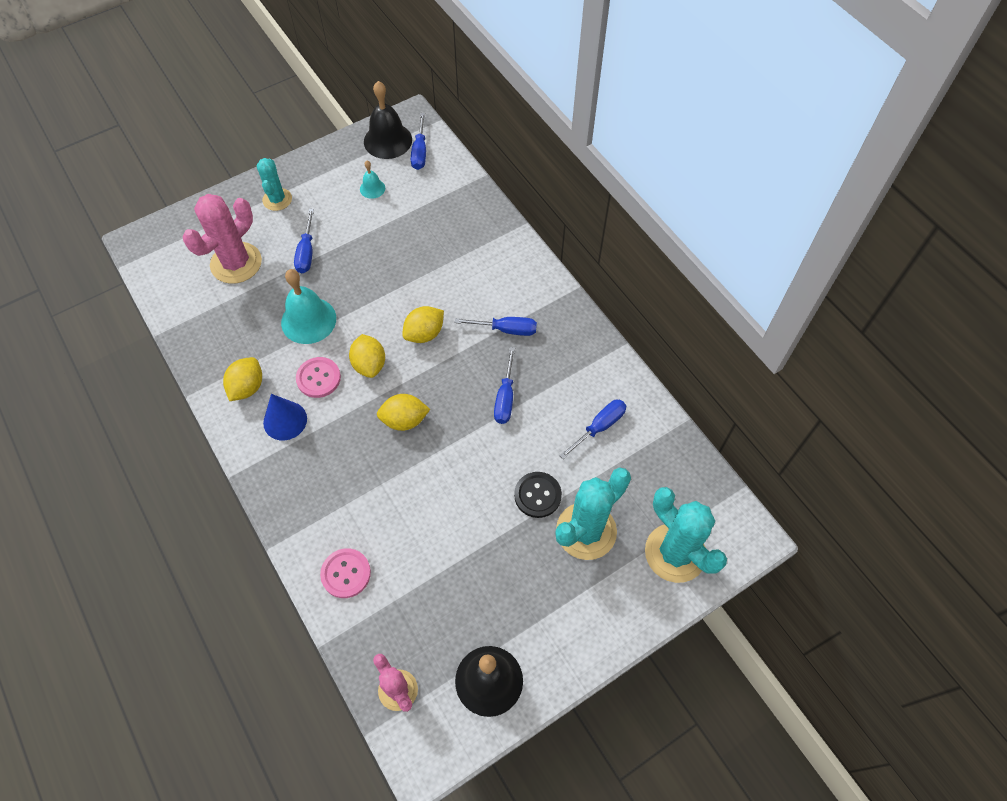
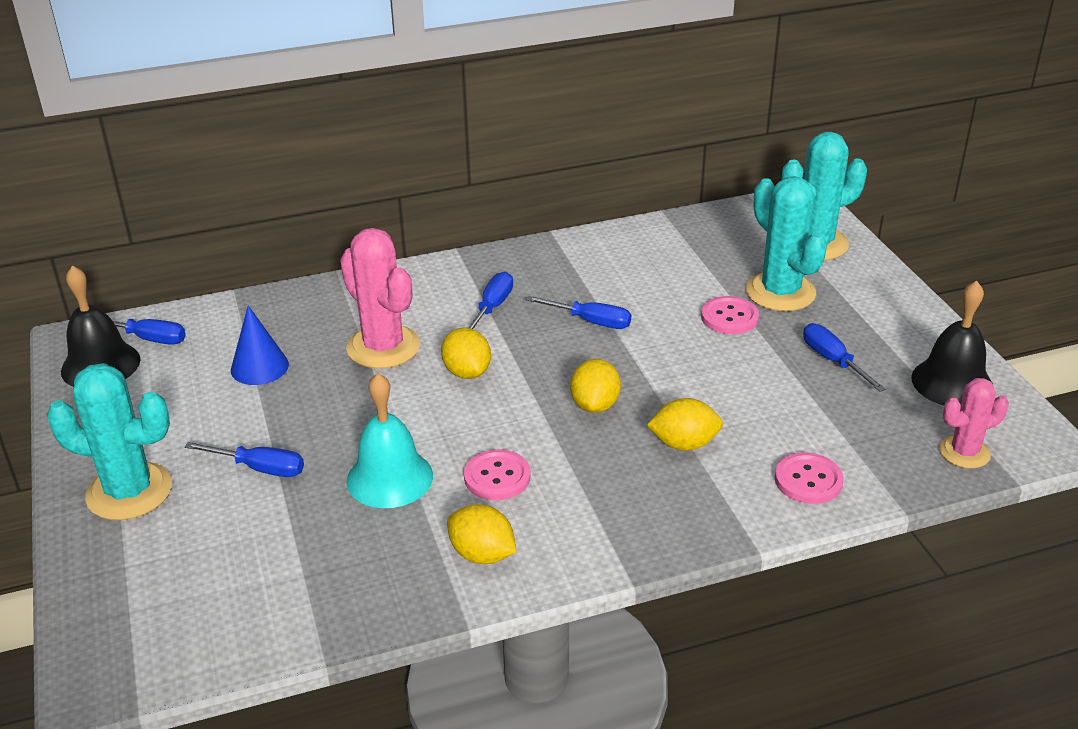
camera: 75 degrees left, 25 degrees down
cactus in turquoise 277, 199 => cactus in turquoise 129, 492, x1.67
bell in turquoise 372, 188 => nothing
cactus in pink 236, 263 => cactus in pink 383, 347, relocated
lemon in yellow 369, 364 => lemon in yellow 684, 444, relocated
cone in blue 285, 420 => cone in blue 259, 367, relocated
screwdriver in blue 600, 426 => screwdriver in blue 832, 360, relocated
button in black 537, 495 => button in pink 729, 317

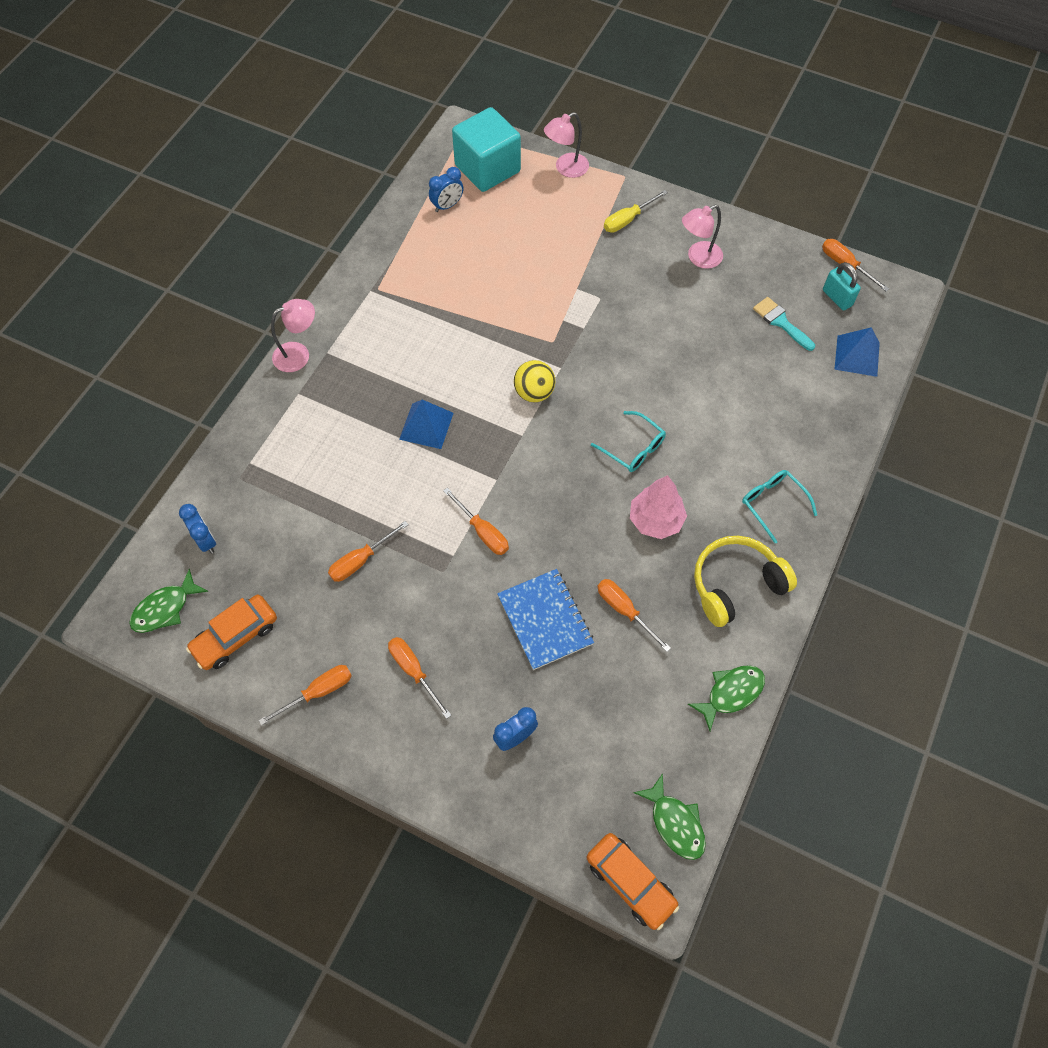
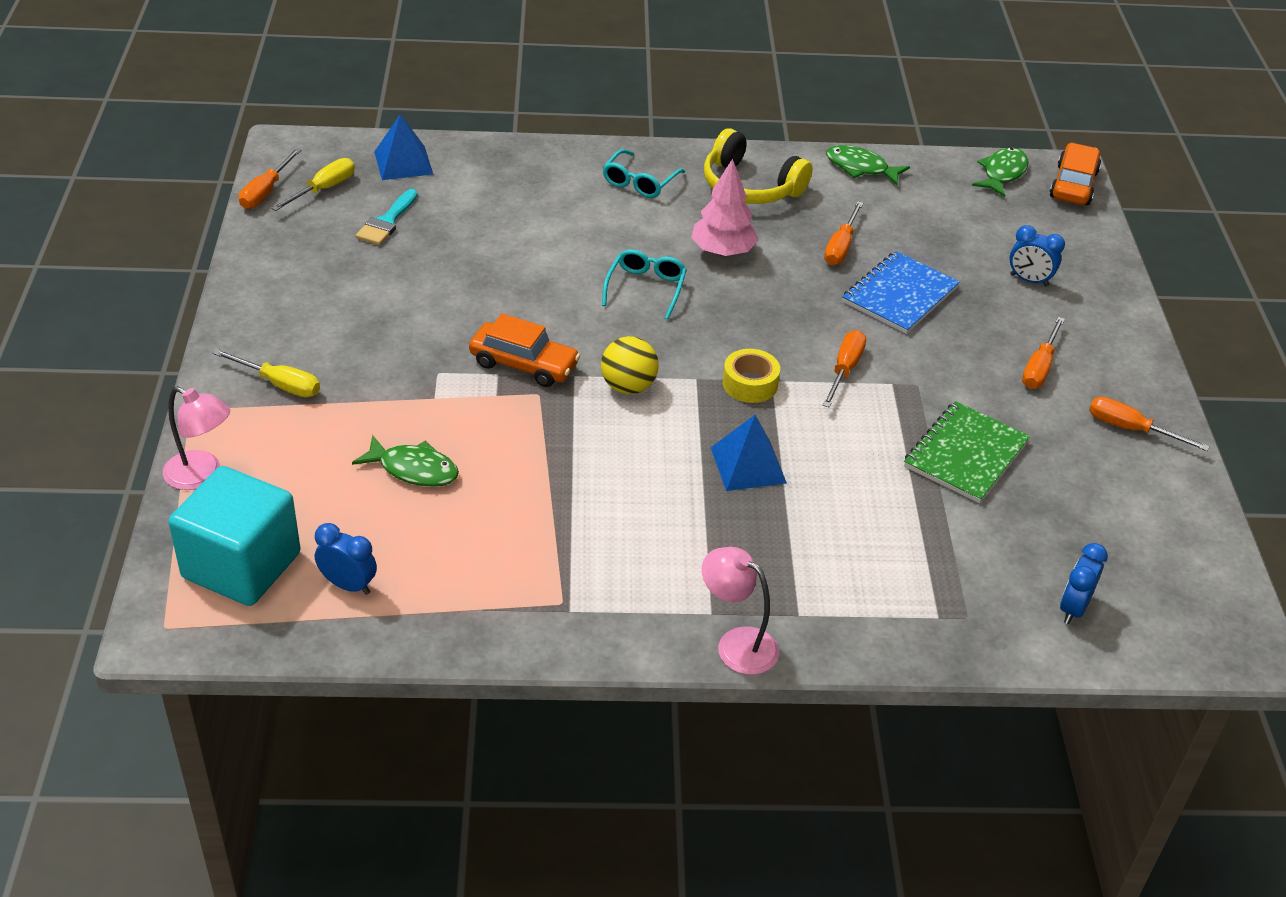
camera: 120 degrees left, 20 degrees down
lamp in pink 698, 258 => nothing
padlock in turquoise 837, 298 => screwdriver in yellow 323, 189
screwdriver in orange 361, 560 => notebook in green 965, 454
fish in green 165, 608 => fish in green 414, 469, relocated
car in orange 235, 636 => car in orange 524, 364, relocated
nothing => tape in yellow 750, 384

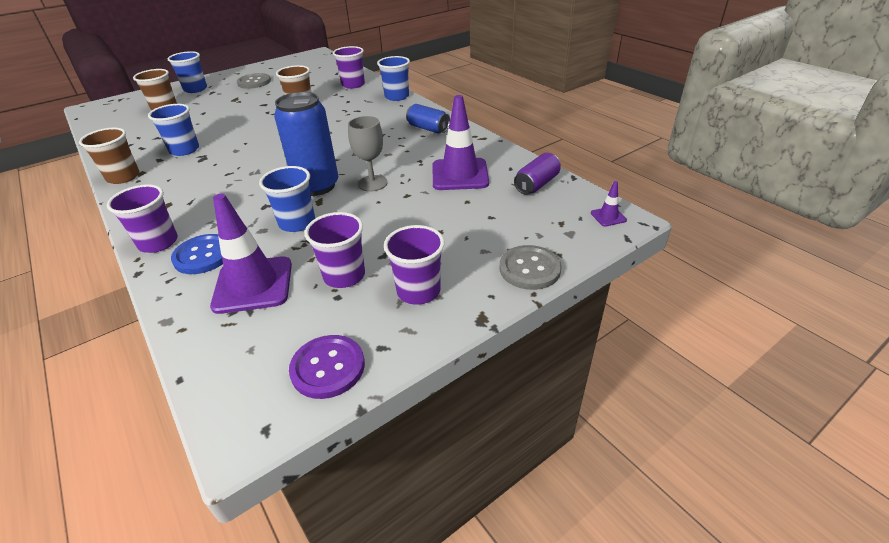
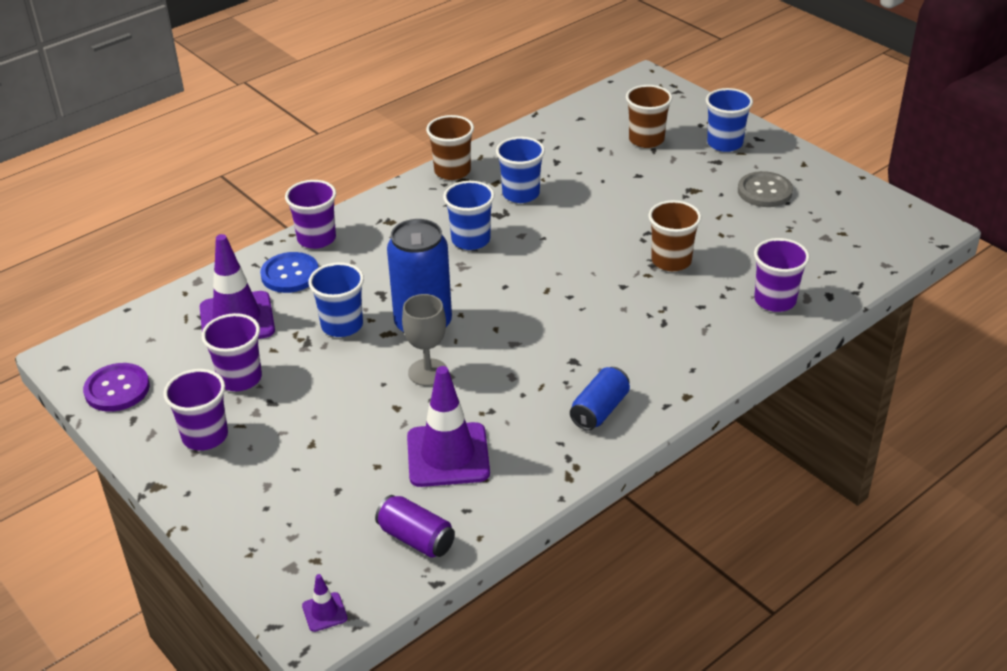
camera: 85 degrees right, 0 degrees up
cup in blue 397, 97 => cup in blue 470, 240, relocated
button in grey 529, 269 => nothing

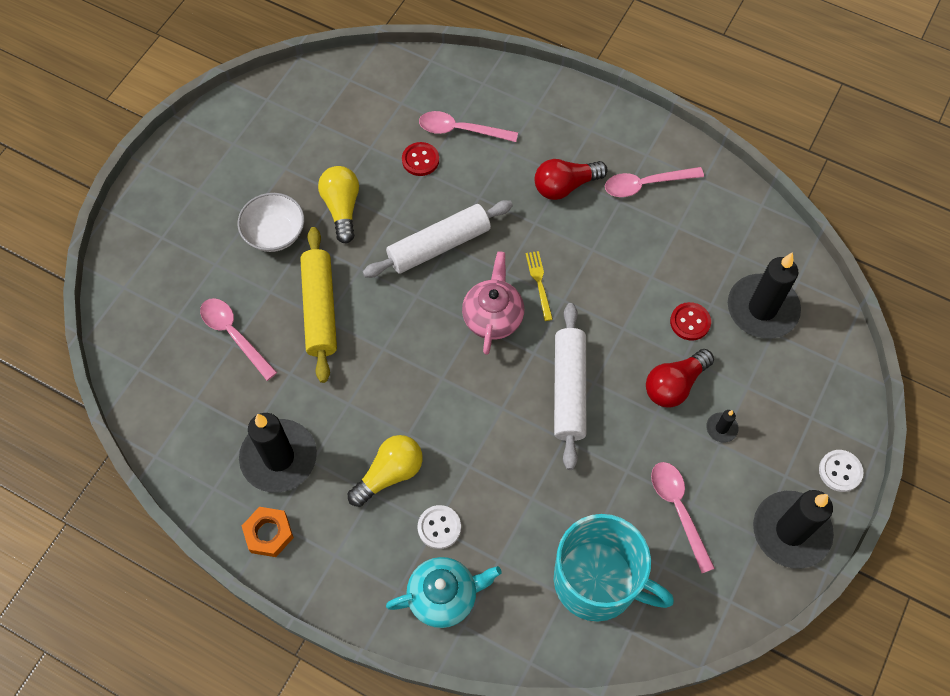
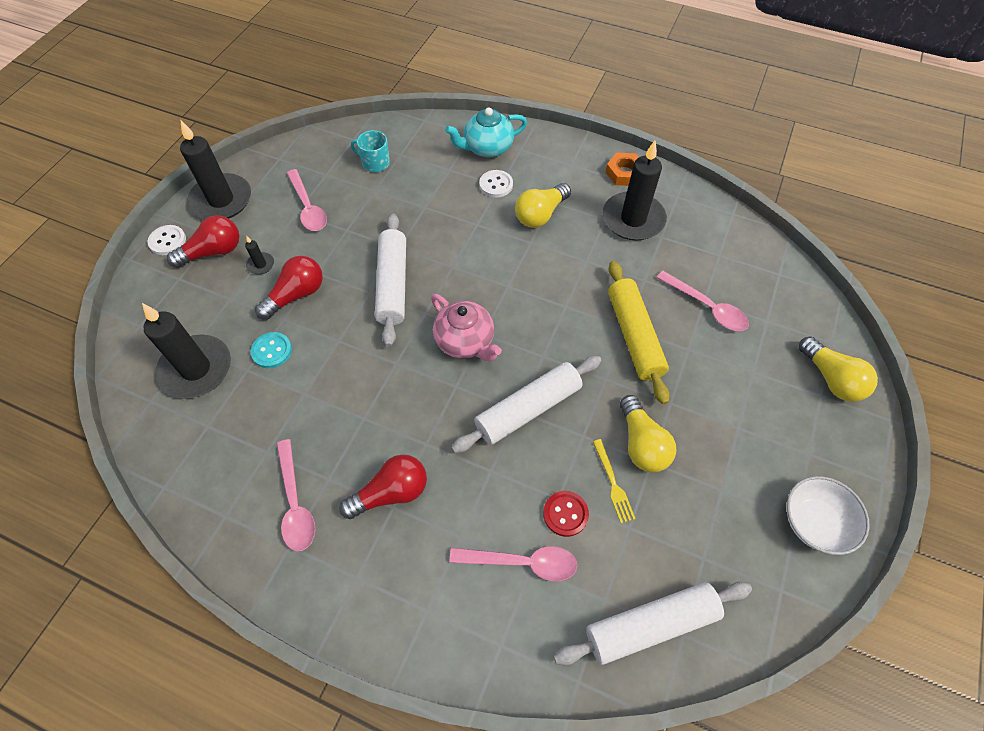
camera: 175 degrees right, 5 degrees down
spoon in pink 646, 184 => spoon in pink 295, 503, 90 degrees clockwise
bowl in white 275, 233 => bowl in white 815, 522, relocated
teapot in pink 493, 317 => teapot in pink 465, 341, 45 degrees counterclockwise
fork in yellow 539, 282 => fork in yellow 613, 484, relocated
button in red 690, 322 => button in turquoise 272, 351
mug in turquoise 597, 581 => mug in turquoise 375, 163, x0.45
nothing => light bulb in red 213, 252
nothing => light bulb in yellow 831, 379
nothing => rolling pin in white 650, 625

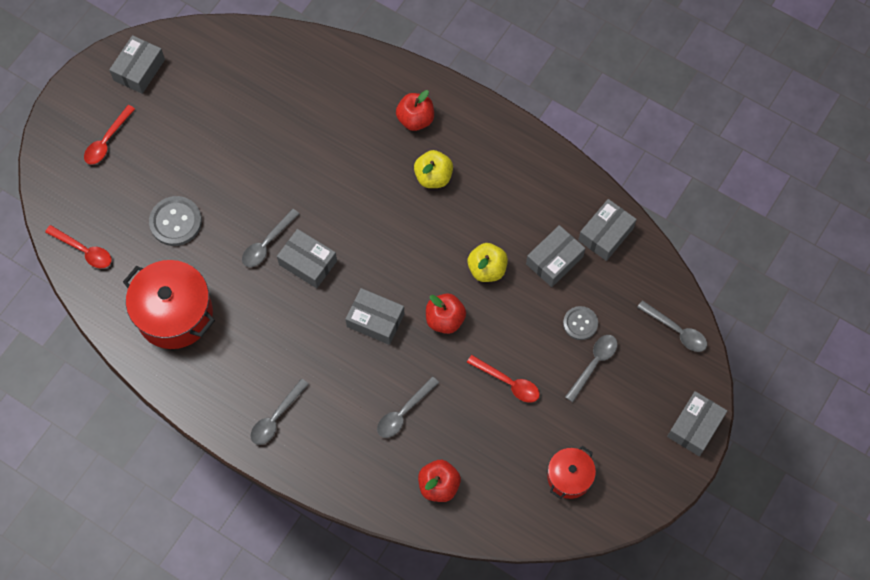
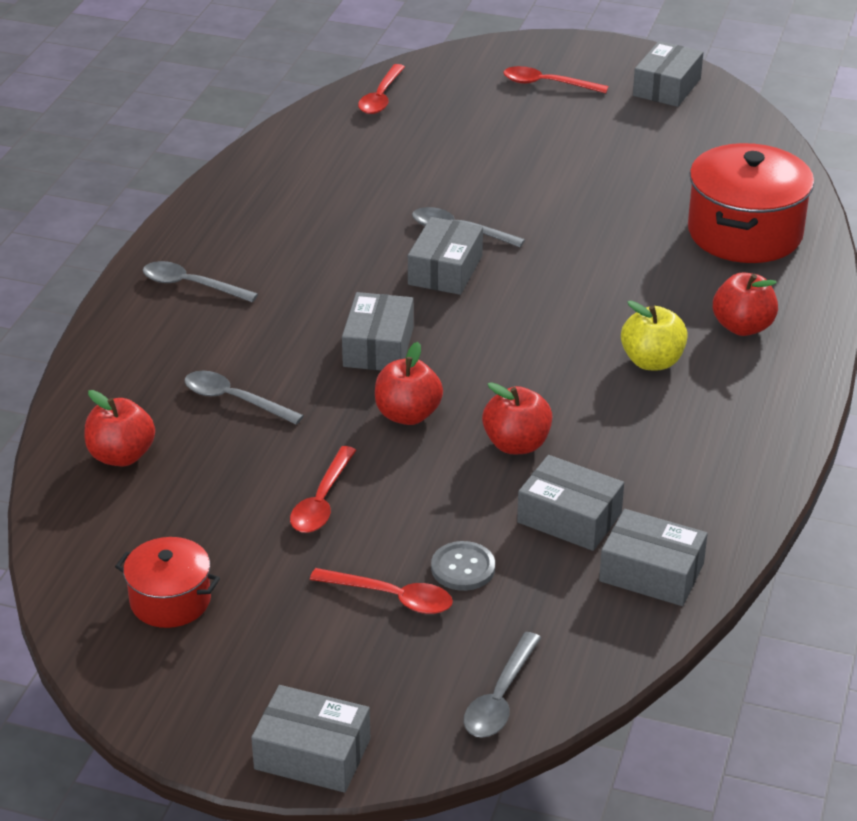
camera: 75 degrees right, 30 degrees down
box in grey 139, 70 => box in grey 667, 87, 75 degrees counterclockwise
button in grey 175, 222 => nothing
apple in yellow 487, 269 => apple in red 516, 444
pot in red 174, 314 => pot in red 744, 233, relocated
spoon in grey 594, 364 => spoon in red 391, 597

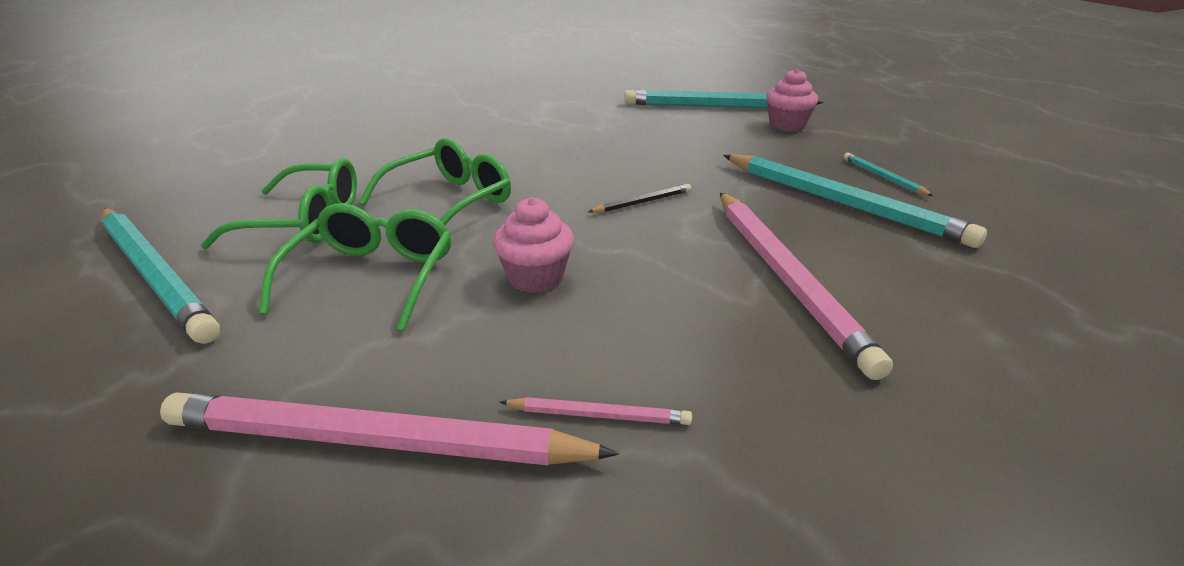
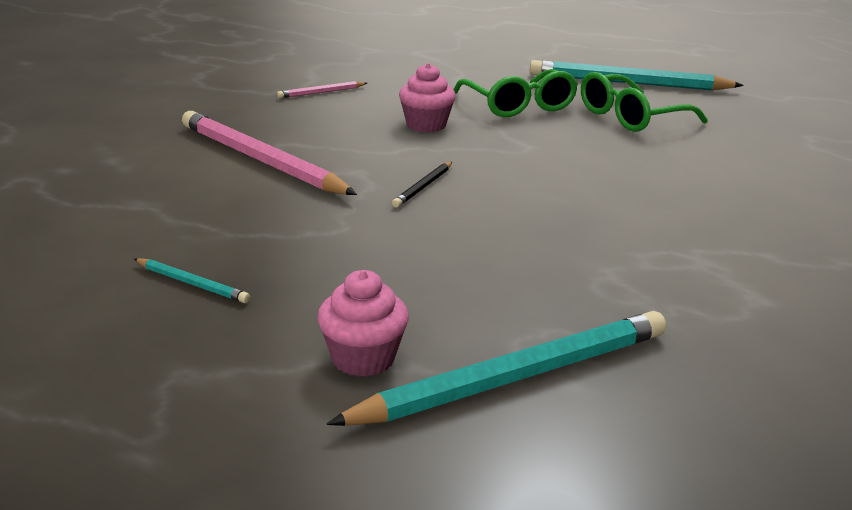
camera: 145 degrees right, 5 degrees down
glasses in green 449, 202 => nothing
pencil in turquoise 841, 203 => nothing
pencil in pink 377, 441 => nothing

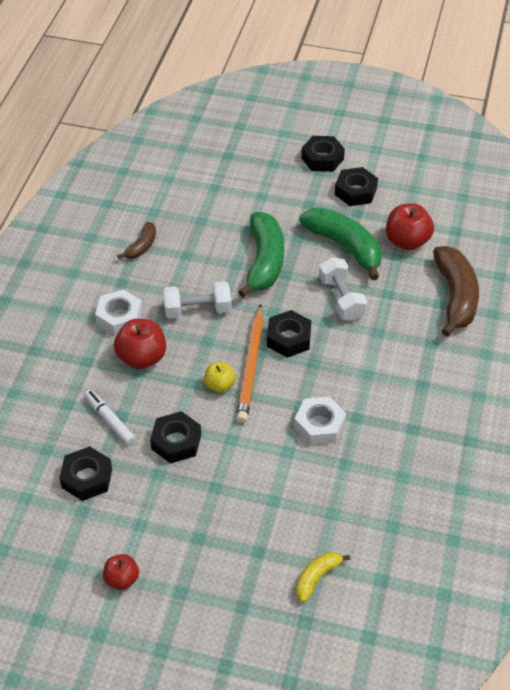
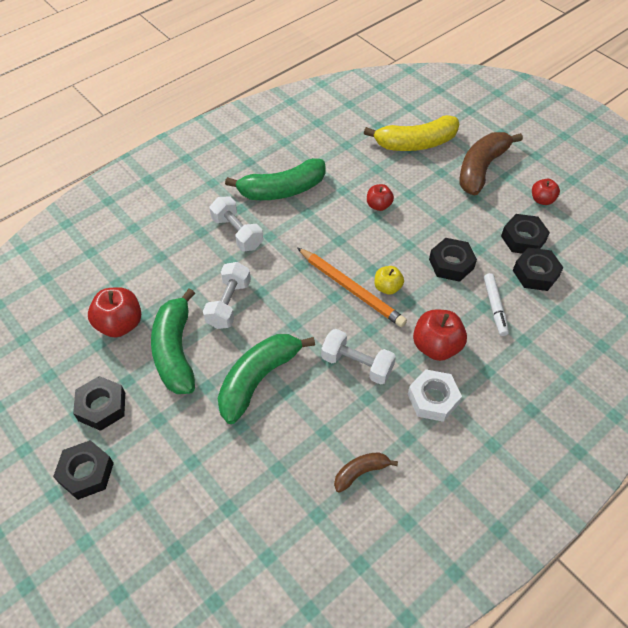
camera: 145 degrees left, 5 degrees up
banana in brown 455, 297 => banana in brown 481, 168, relocated
pencil in orange 251, 366 => pencil in orange 351, 289, 90 degrees clockwise
nut in black 288, 338 => nut in black 523, 239, relocated
nut in white 319, 425 => nothing
banana in yellow 316, 577 => banana in yellow 415, 143, x1.95
nothing => banana in green 282, 190
nothing => apple in red 378, 205
nothing => dumbbell in white 237, 233

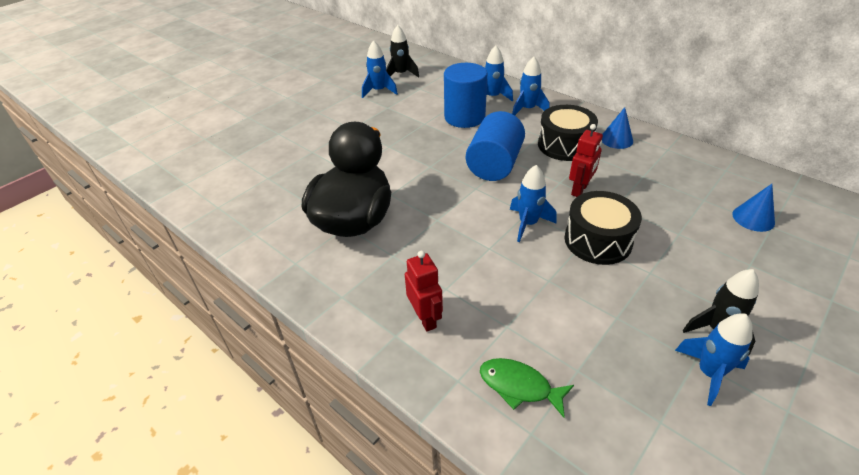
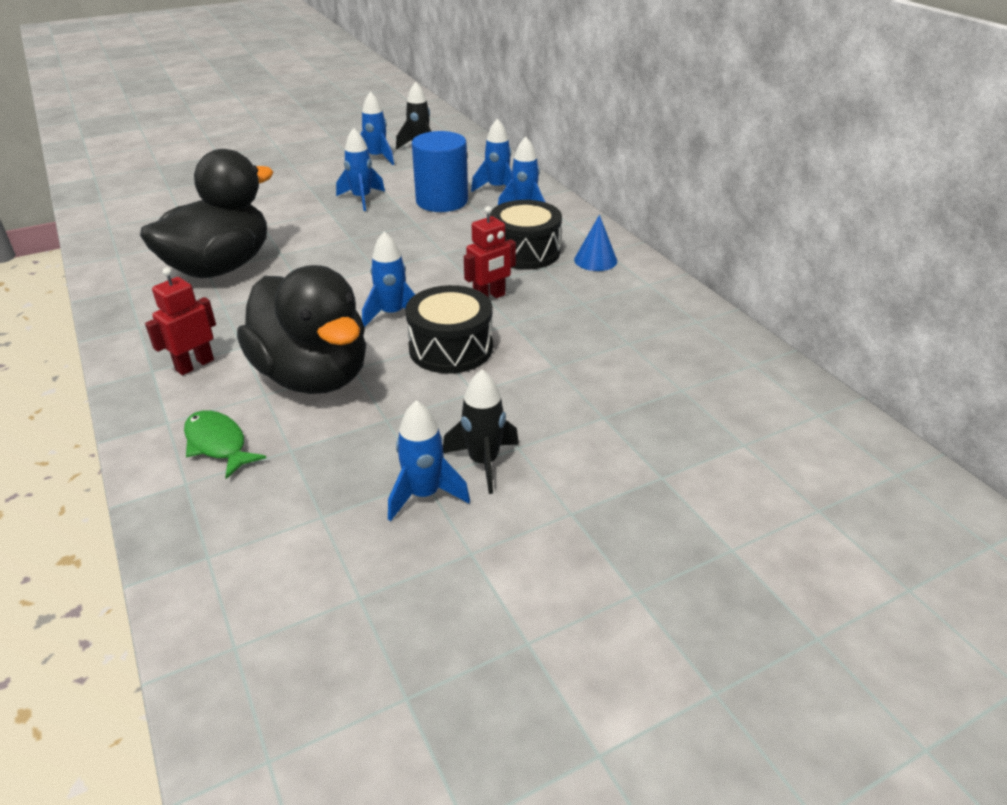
camera: 20 degrees right, 5 degrees down
cylinder in blue 494, 165 => nothing
cone in blue 753, 218 => nothing
robot in red 425, 318 => robot in red 194, 365, 135 degrees counterclockwise
nothing => rocket in blue 362, 199
nothing => duck in black 313, 376

